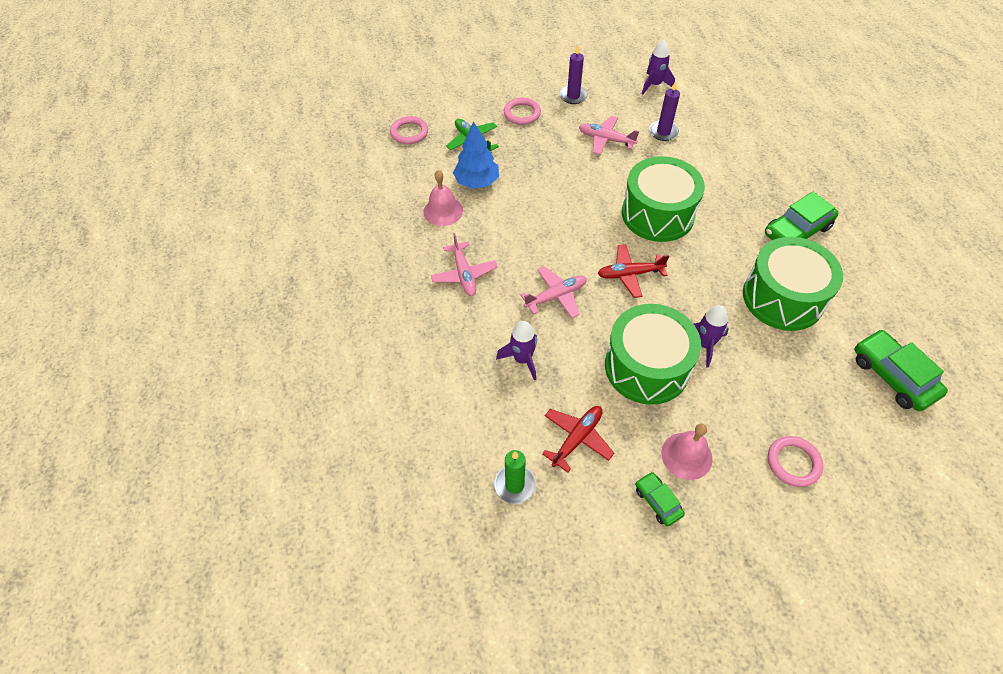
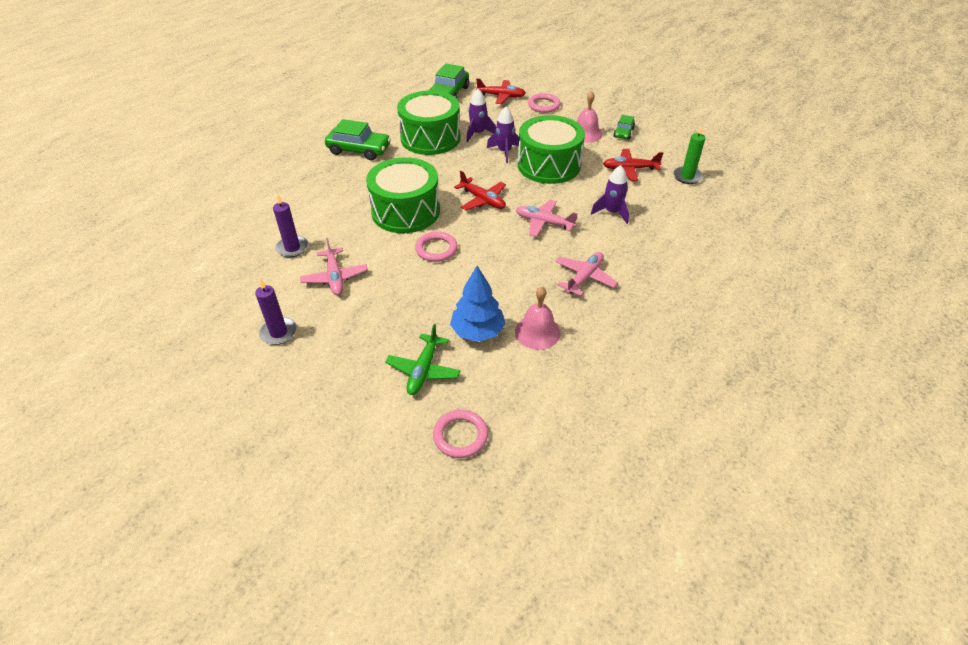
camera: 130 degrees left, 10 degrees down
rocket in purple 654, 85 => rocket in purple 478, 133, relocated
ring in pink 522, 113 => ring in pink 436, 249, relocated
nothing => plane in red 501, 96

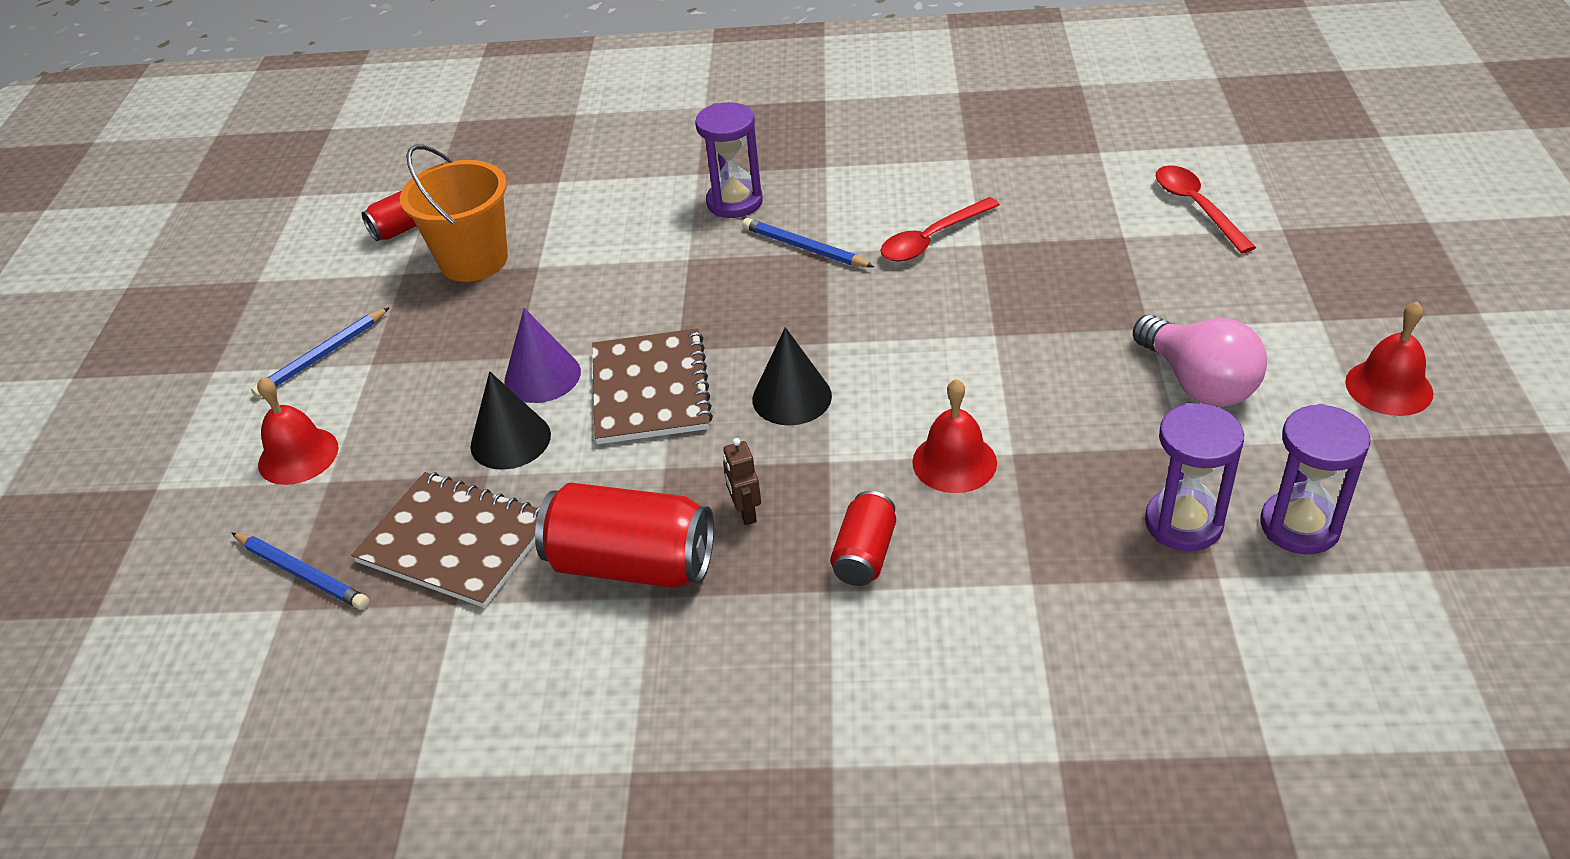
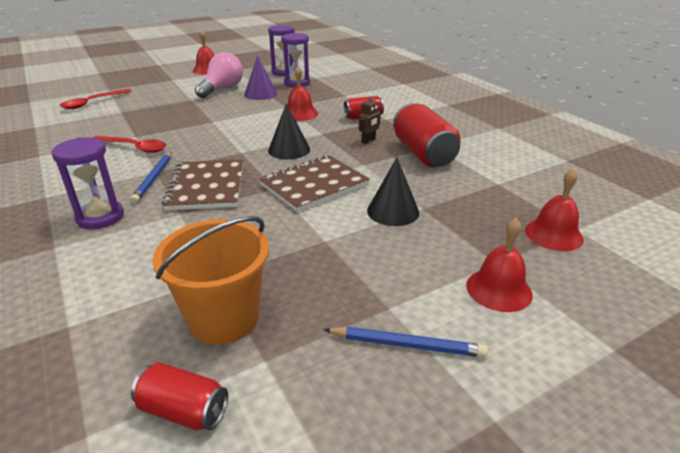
camera: 125 degrees left, 10 degrees down
cone in purple 542, 376 => cone in purple 260, 94, relocated
notebook in brown 455, 542 => notebook in brown 206, 187, relocated
pencil in blue 302, 574 => bell in red 553, 234

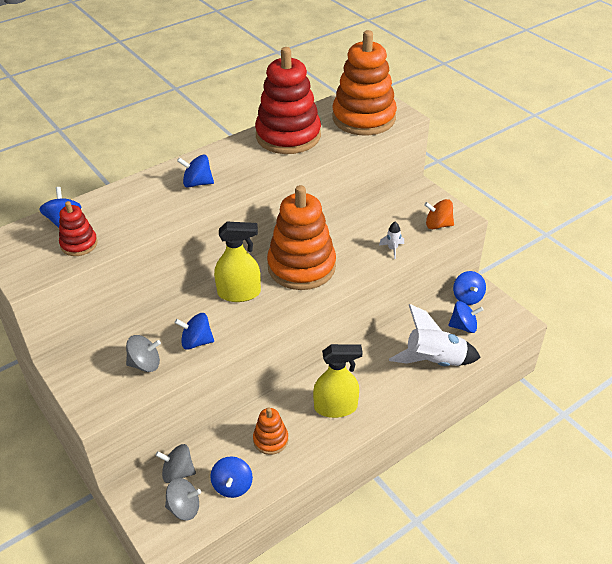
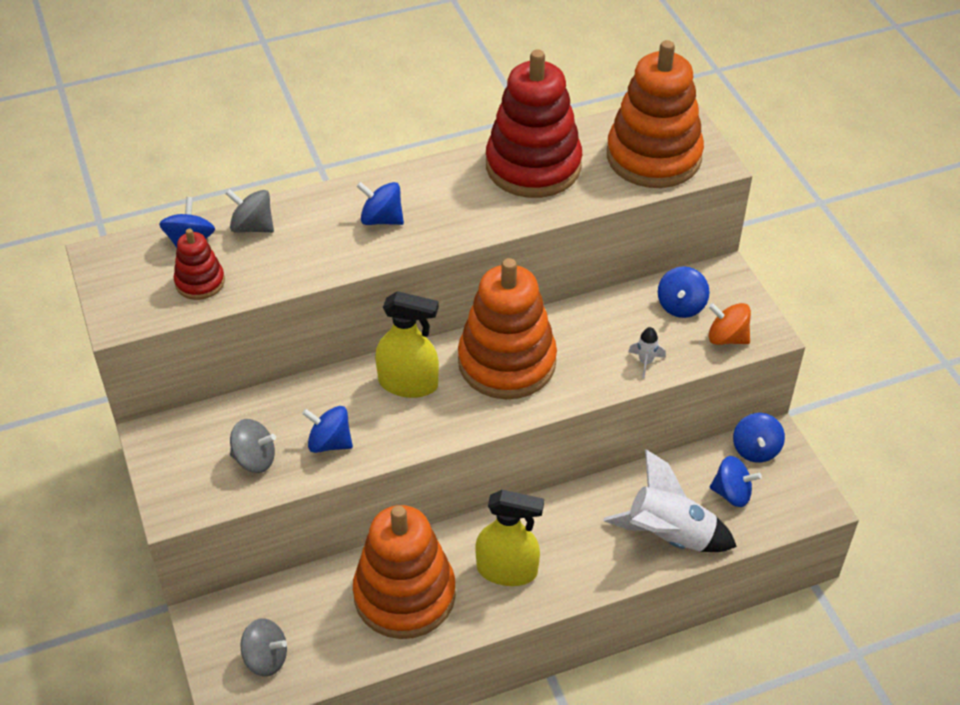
camera: 15 degrees right, 5 degrees up
stacking toy in orange 270, 440 => stacking toy in orange 404, 595, x2.09
spinning top in grey 178, 472 => spinning top in grey 252, 227, relocated
spinning top in blue 232, 486 => spinning top in blue 681, 306, relocated

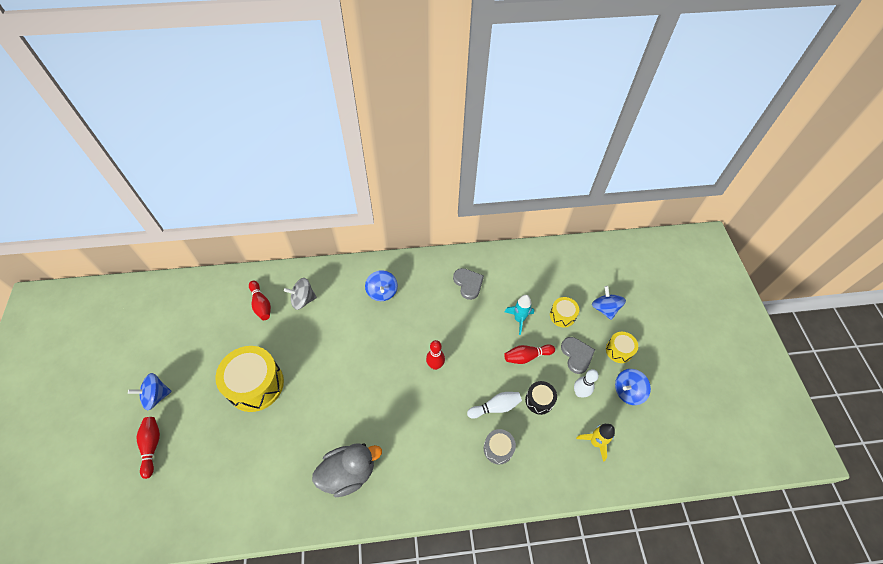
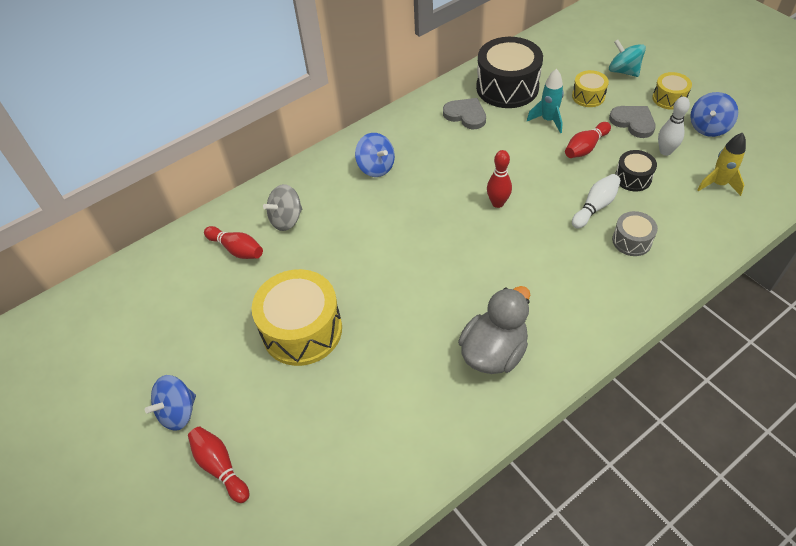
camera: 25 degrees left, 5 degrees down
spinning top in blue 605, 308 => spinning top in turquoise 623, 71
nothing => drum in black 507, 87

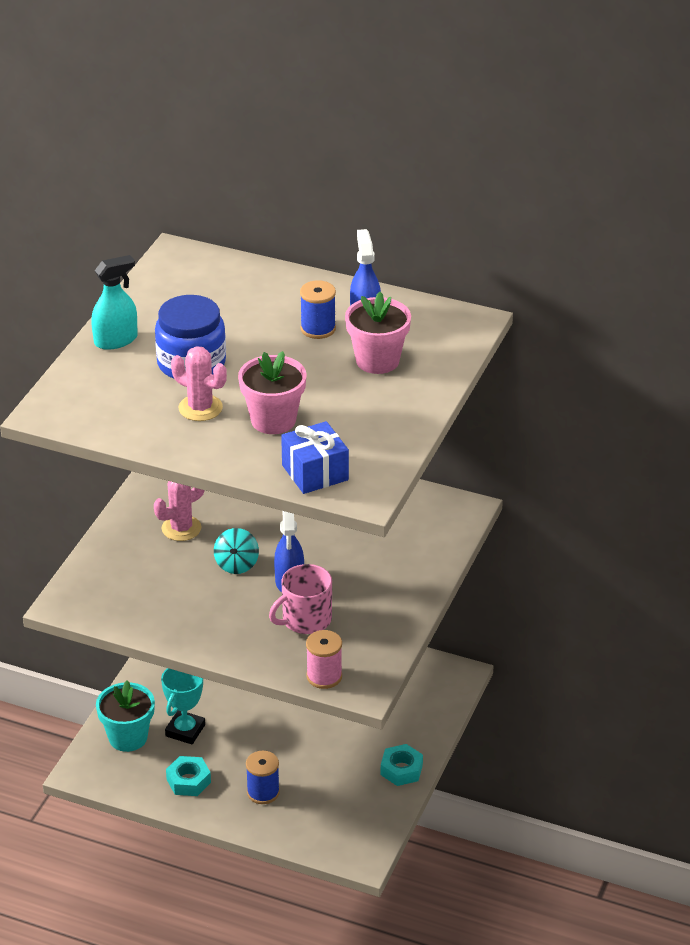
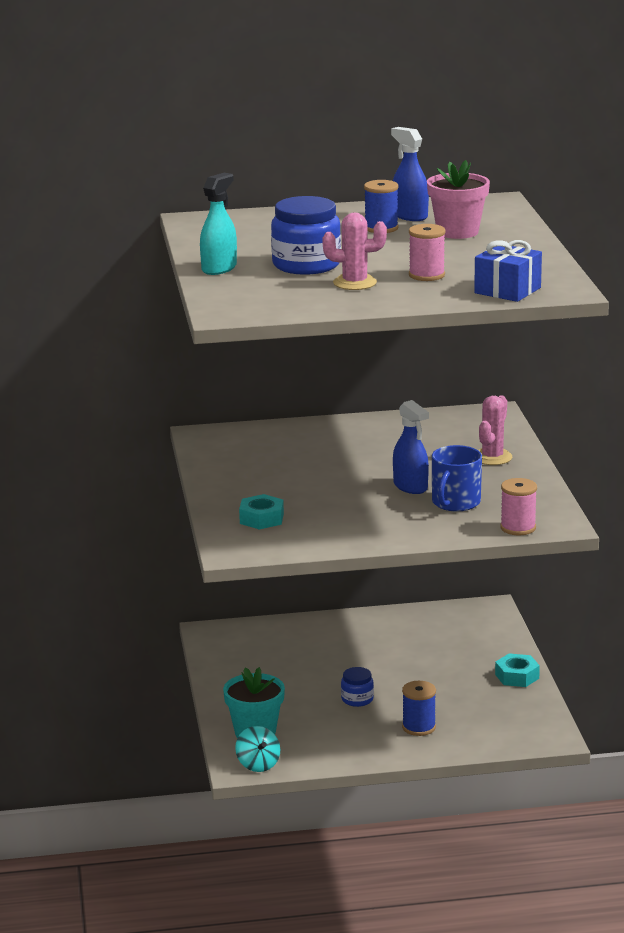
camera: 30 degrees left, 15 degrees down
flower pot in pink 273, 420 => spool in pink 426, 275
cactus in pink 181, 528 => cactus in pink 492, 457, relocated
spinning top in turquoise 236, 564 => spinning top in turquoise 258, 764, relocated
mug in pink 305, 620 => mug in blue 455, 503
trophy in turquoise 185, 730 => nothing
nut in turquoise 188, 781 => nut in turquoise 261, 519, relocated
nothing => jar in blue 357, 699

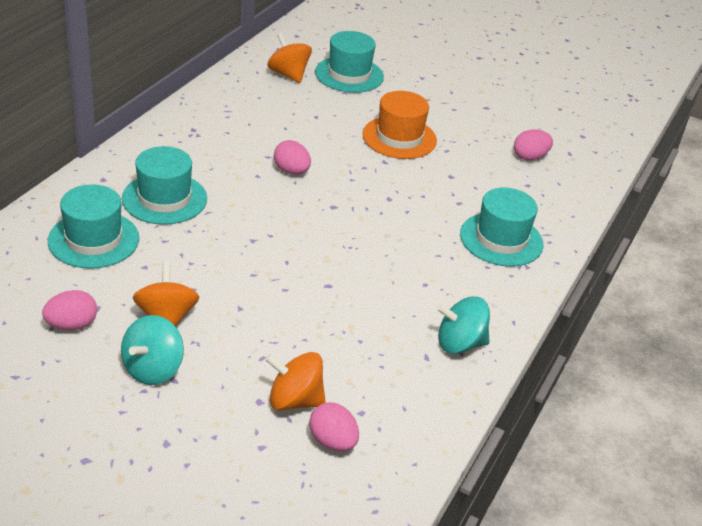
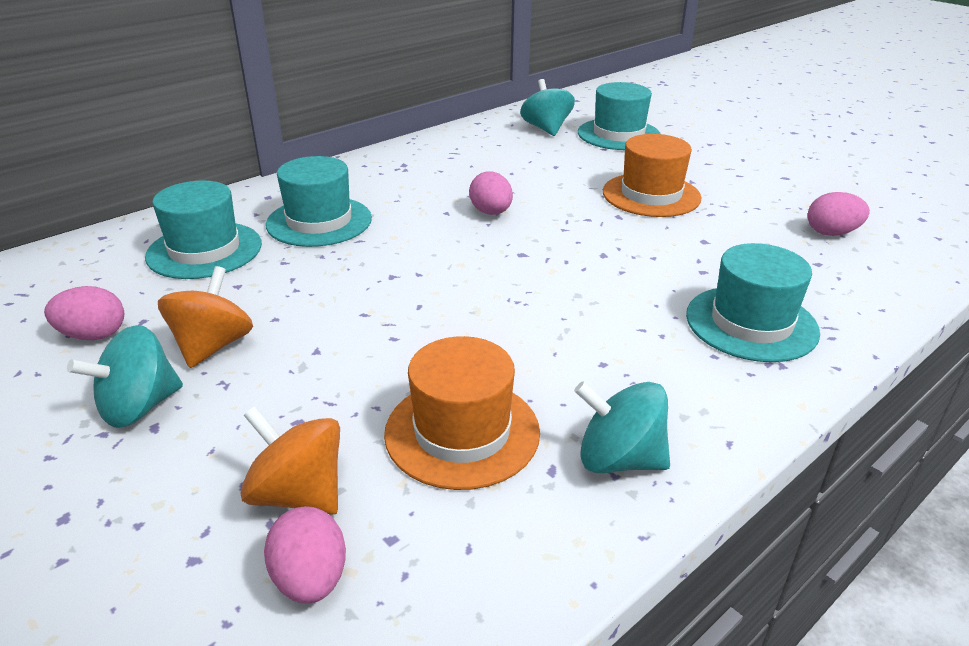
camera: 25 degrees right, 5 degrees down
spinning top in orange 288, 74 => spinning top in turquoise 546, 129
nothing => hat in orange 462, 432

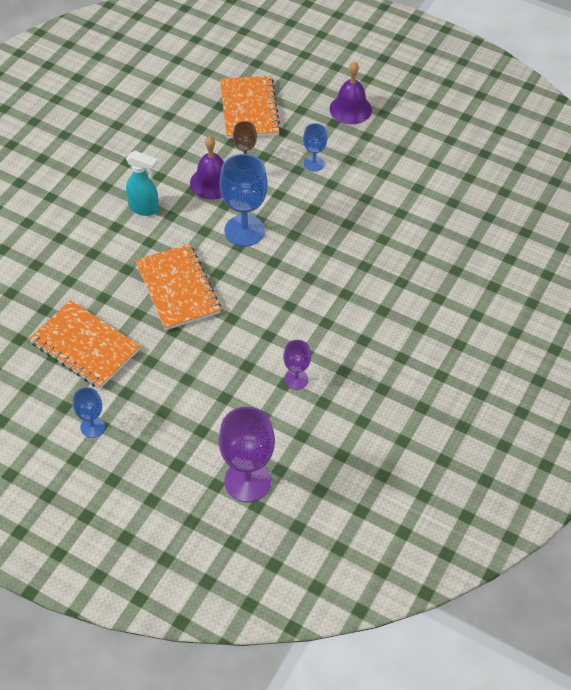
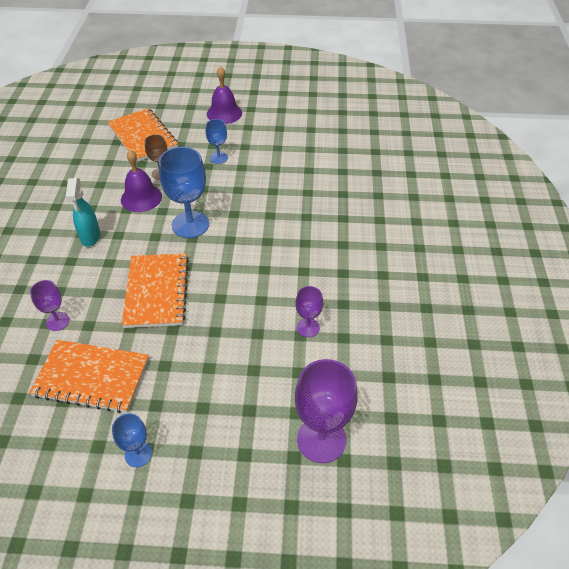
camera: 25 degrees left, 5 degrees down
spray bottle in turquoise 144, 208 => spray bottle in turquoise 90, 237, 90 degrees clockwise
notebook in orange 177, 288 => notebook in orange 156, 292, 45 degrees clockwise
nothing => goblet in purple 57, 321

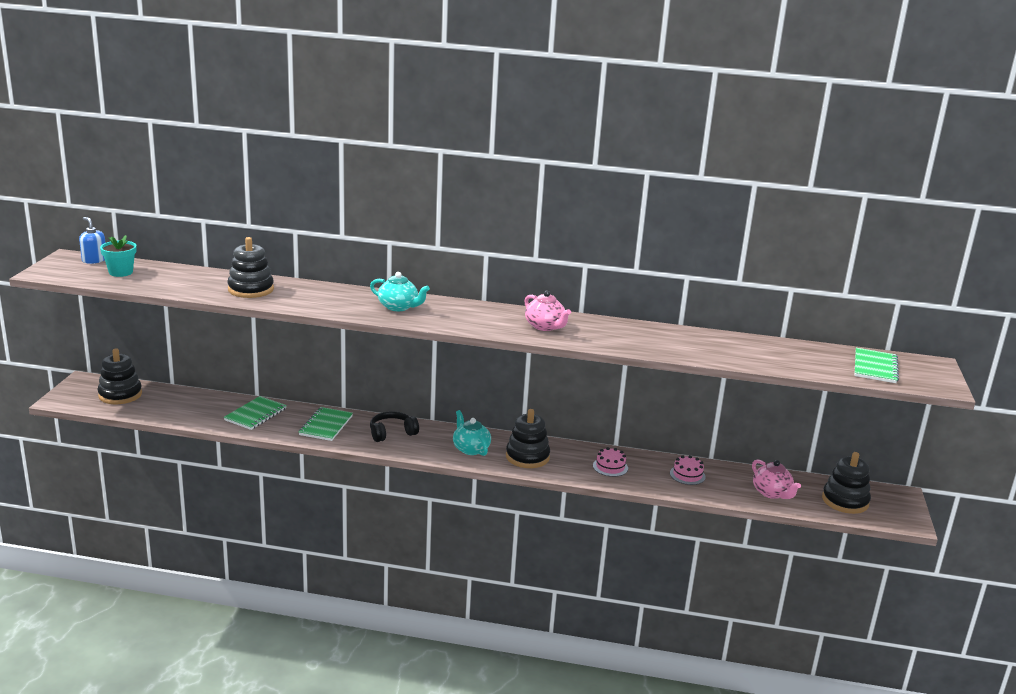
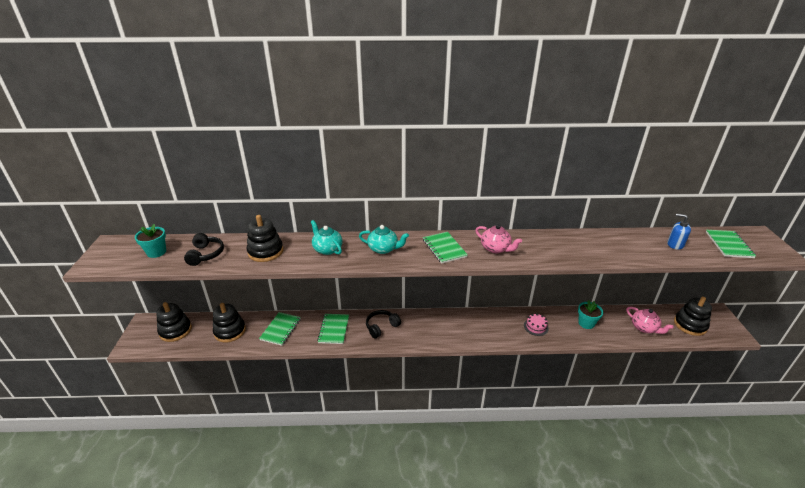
camera: 10 degrees left, 10 degrees up
soap dispenser in blue 94, 260 => soap dispenser in blue 675, 244, relocated
stacking toy in black 527, 457 => stacking toy in black 230, 331, relocated
teapot in turquoise 470, 449 => teapot in turquoise 327, 249, relocated
cake in pink 687, 475 => flower pot in turquoise 586, 323
nothing => notebook in green 444, 248
nothing => headphones in black 205, 254

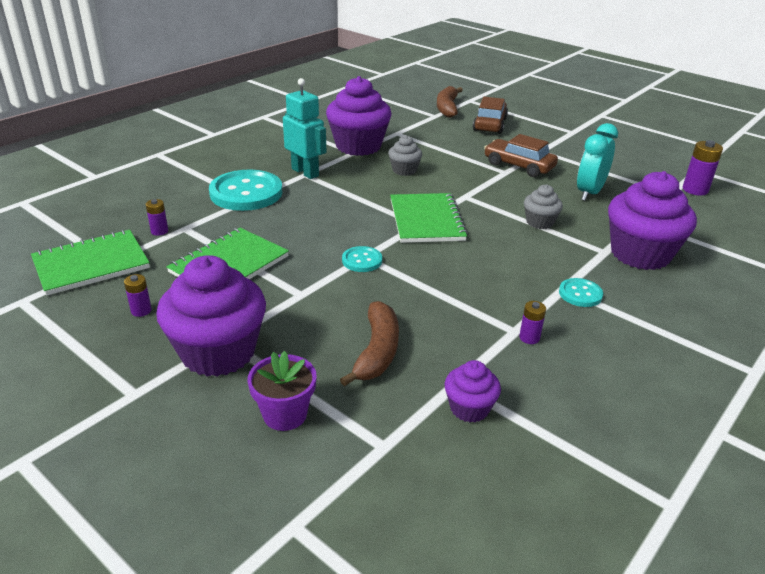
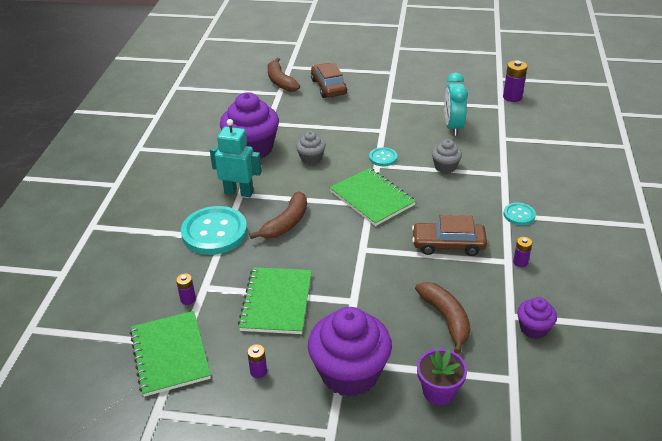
camera: 30 degrees left, 5 degrees up
car in brown 519, 166 => car in brown 448, 245, relocated
cupcake in purple 640, 254 => nothing
notebook in green 91, 264 => notebook in green 170, 354, 45 degrees counterclockwise
button in turquoise 362, 260 => button in turquoise 383, 158, relocated
nothing => banana in brown 286, 223

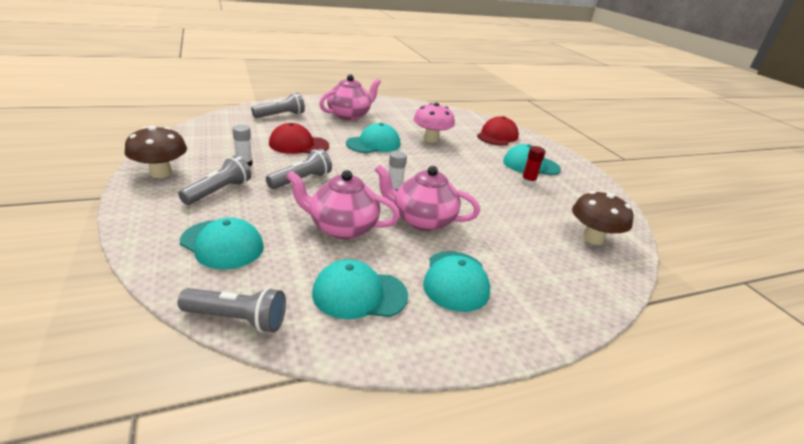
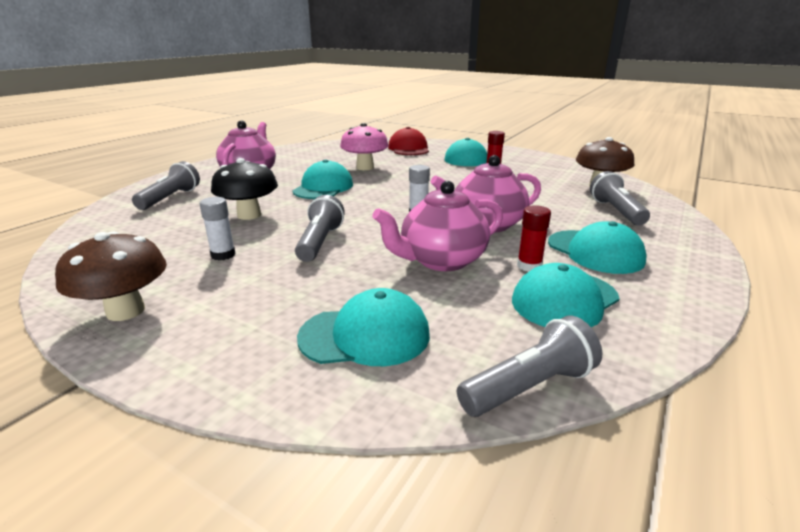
camera: 35 degrees left, 5 degrees down
cap in red 298, 145 => mushroom in black 249, 215
flashlight in grey 219, 191 => flashlight in grey 616, 211, relocated
nothing => glue stick in red 529, 266

